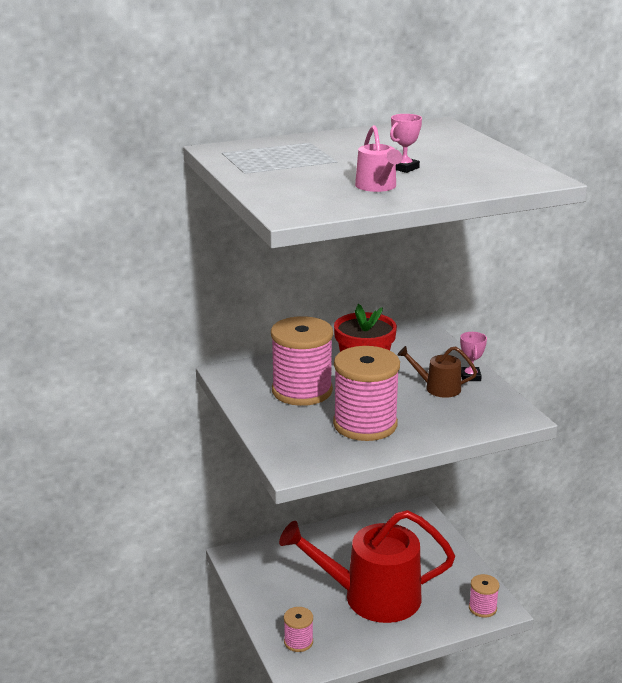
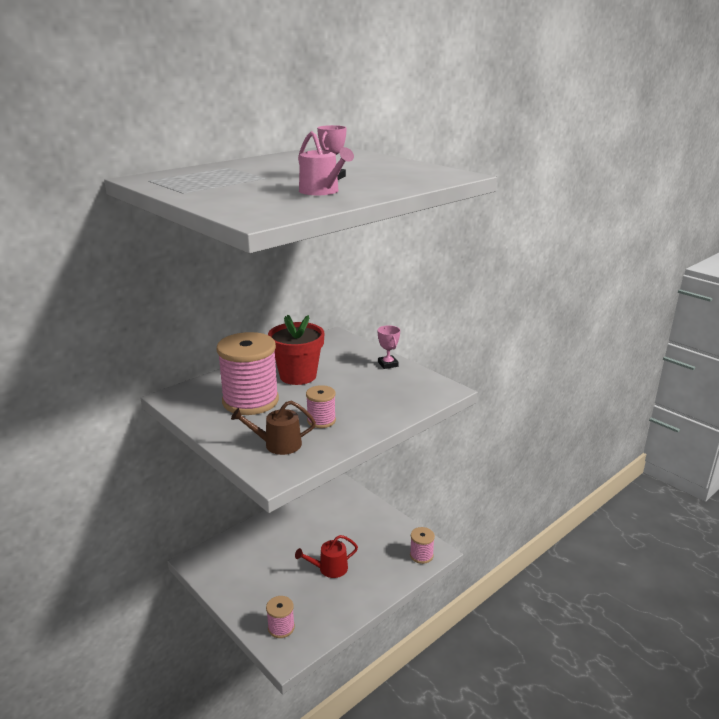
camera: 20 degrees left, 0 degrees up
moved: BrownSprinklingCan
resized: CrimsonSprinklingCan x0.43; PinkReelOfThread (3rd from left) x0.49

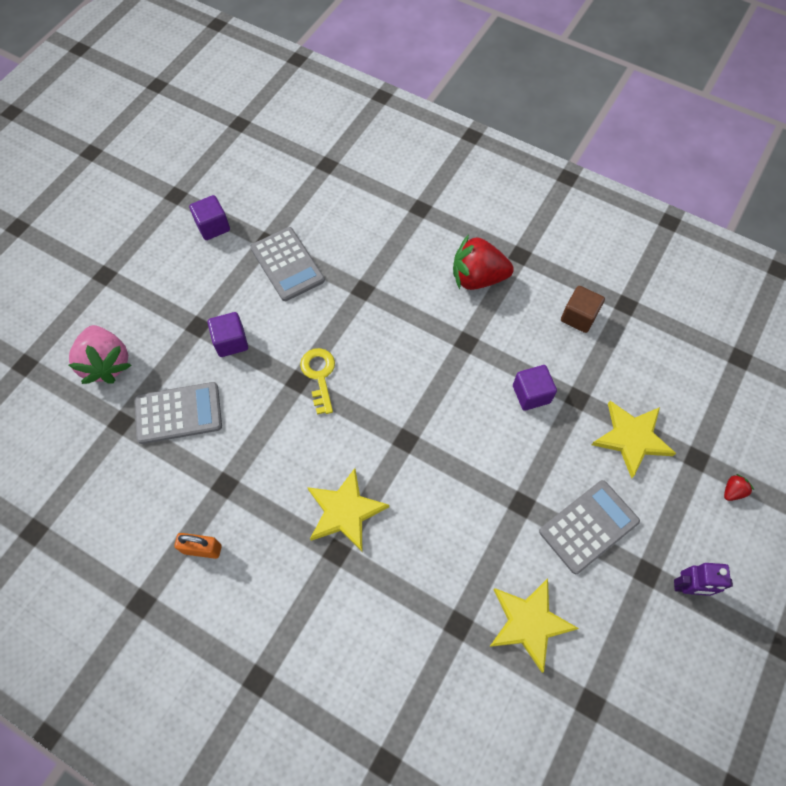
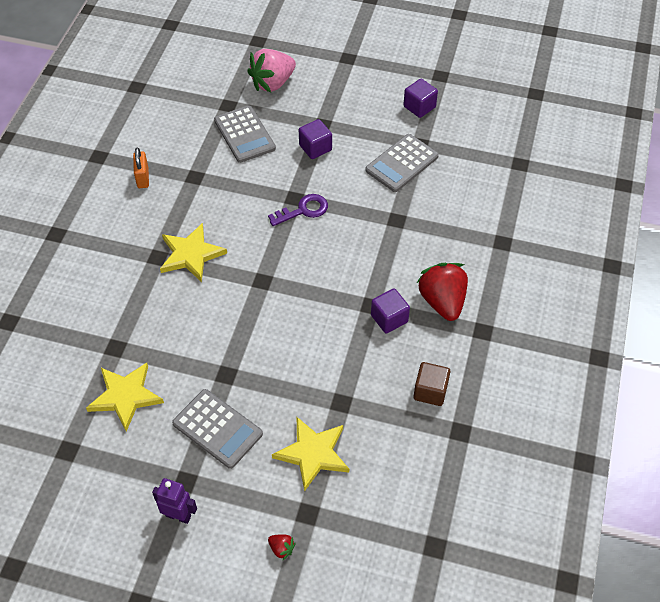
camera: 75 degrees right, 10 degrees down
moved: VioletSolidCube (3rd from left in the first image) to VioletSolidCube (2nd from left)
recoloured: GoldenLatchkey to VioletLatchkey
turned: VioletRobot 120 degrees clockwise

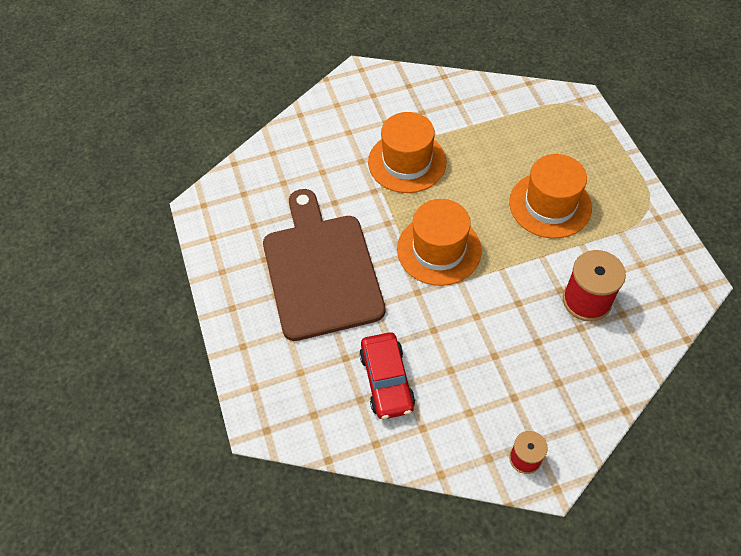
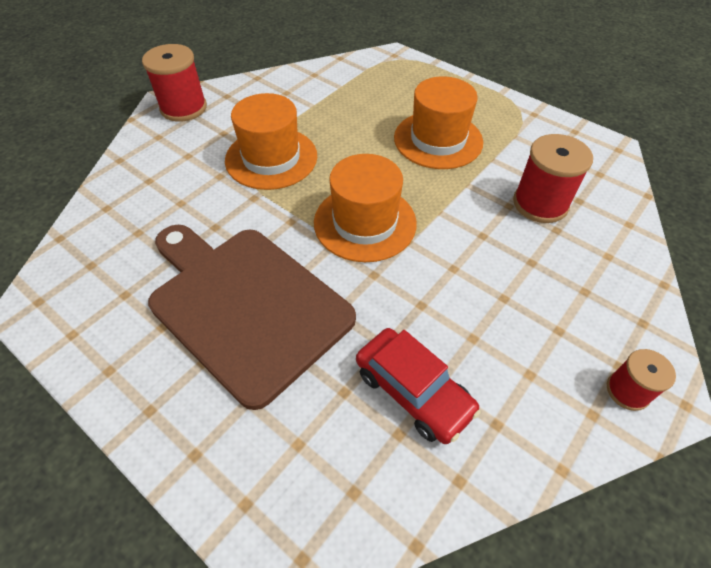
camera: 35 degrees left, 5 degrees down
added: CrimsonReelOfThread (1st from left)

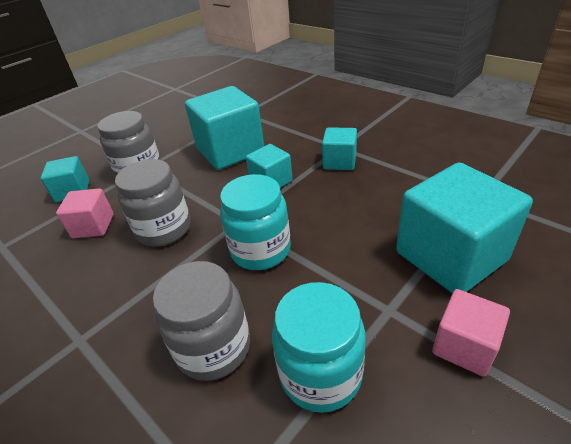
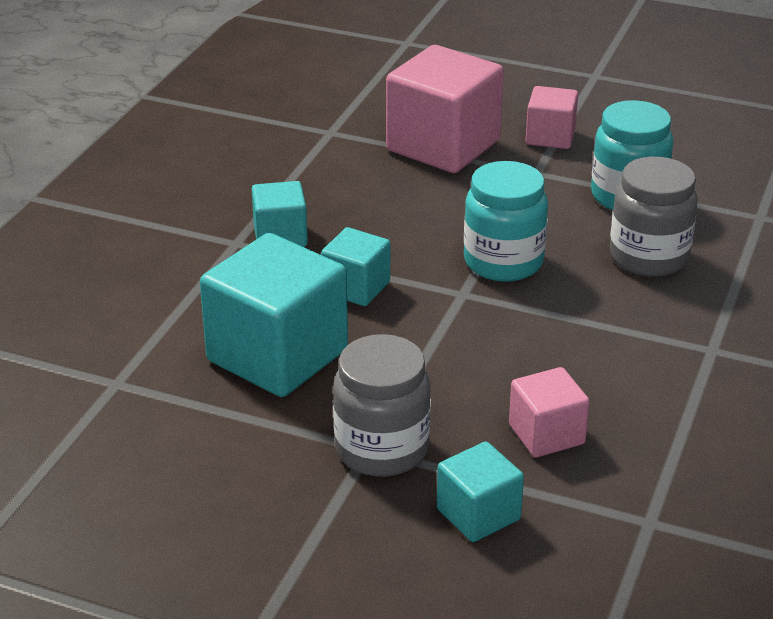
camera: 115 degrees left, 5 degrees down
removed: GreyPreserveJar (2nd from left)
recoloured: TurquoiseSolidCube (5th from left) to PinkSolidCube (1st from left)

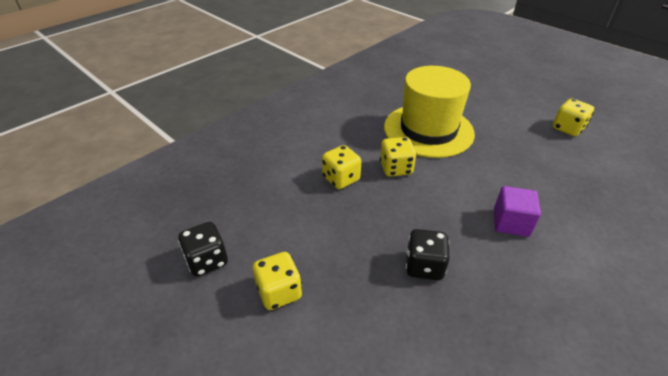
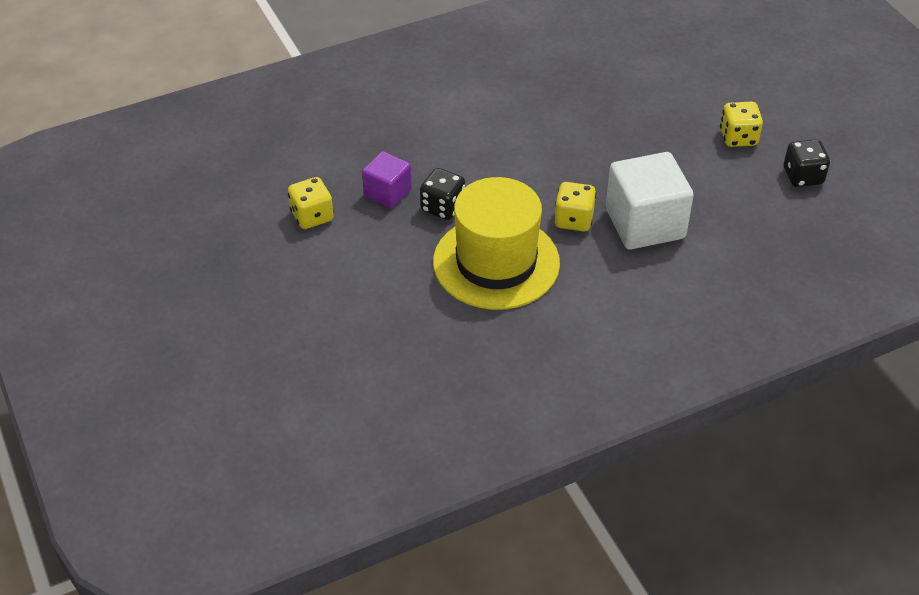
camera: 160 degrees left, 5 degrees up
moved: VioletSolidCube; BlackGameDie (2nd from left in the first image) to BlackGameDie (1st from left)
replaced: GoldenGameDie (2nd from left) to PureWhiteSolidCube

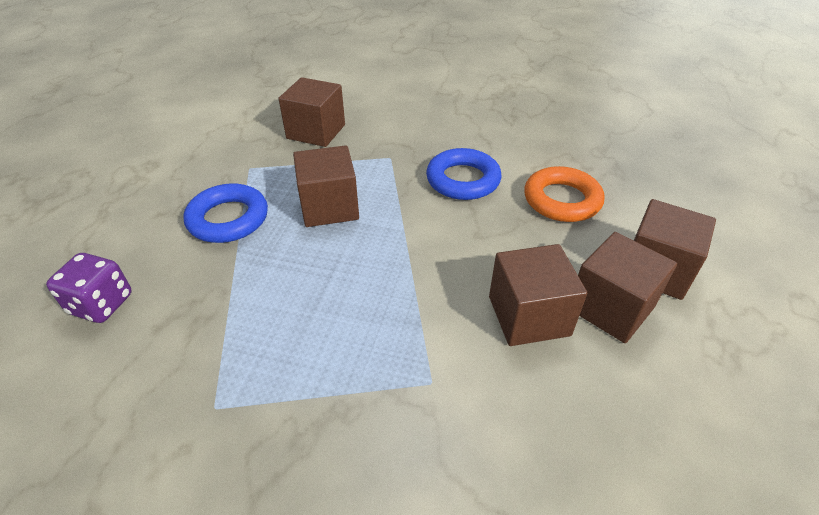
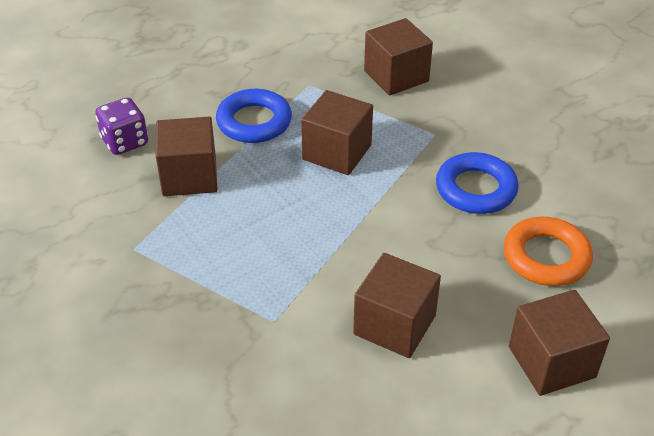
camera: 40 degrees right, 0 degrees up
moved: BrownSolidCube (4th from left in the first image) to BrownSolidCube (1st from left)

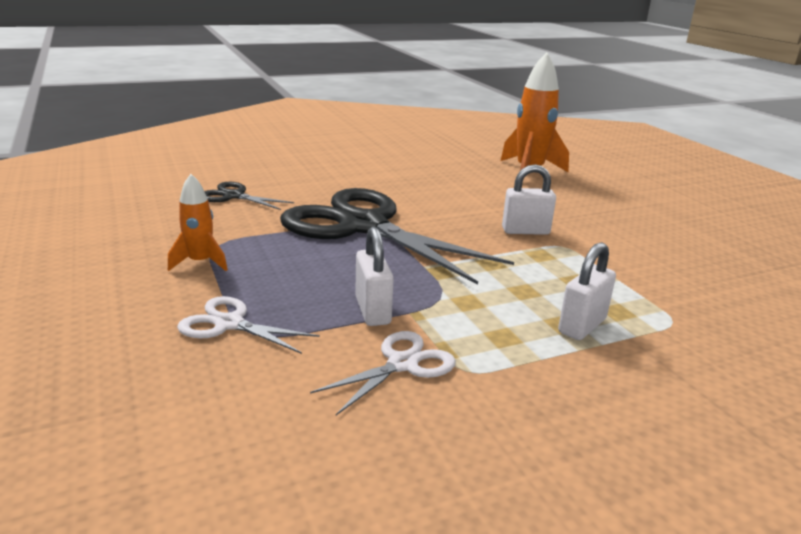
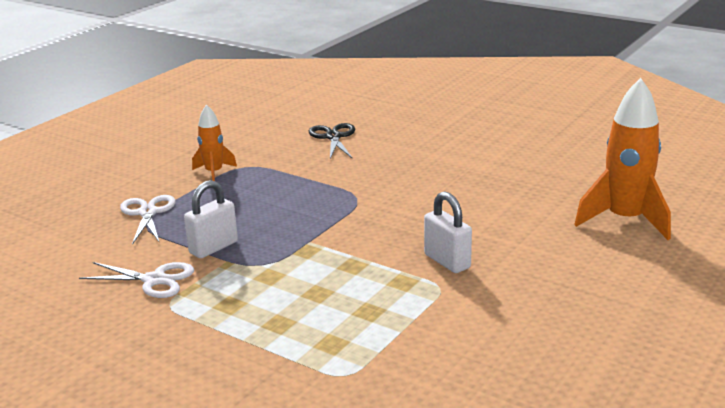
camera: 60 degrees right, 0 degrees up
removed: BlackShears (2nd from left); PureWhiteSmallLock (3rd from left)

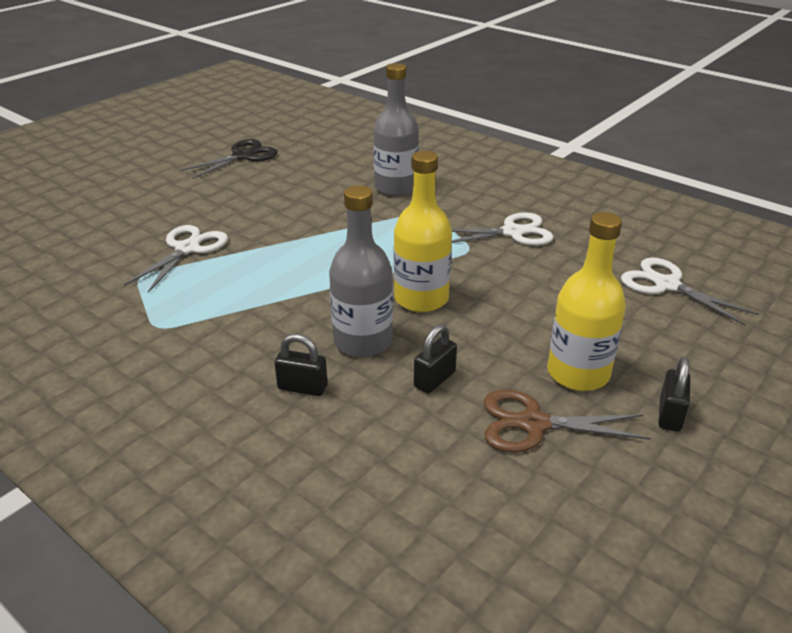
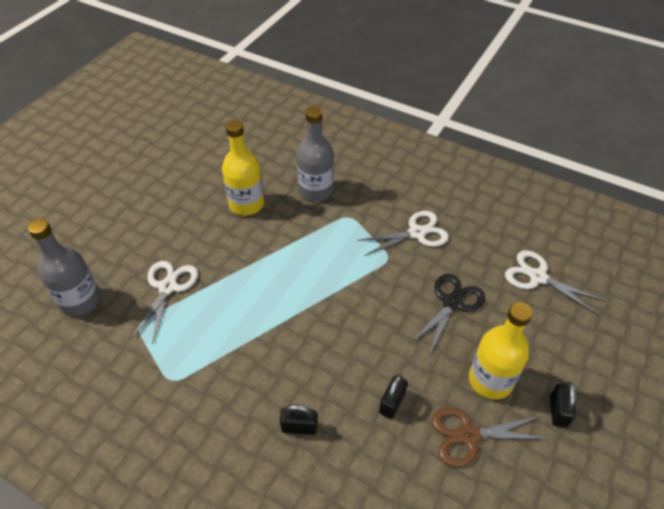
camera: 10 degrees left, 15 degrees up
moved: GreyFlask (1st from left); GoldenFlask (1st from left); BlackShears

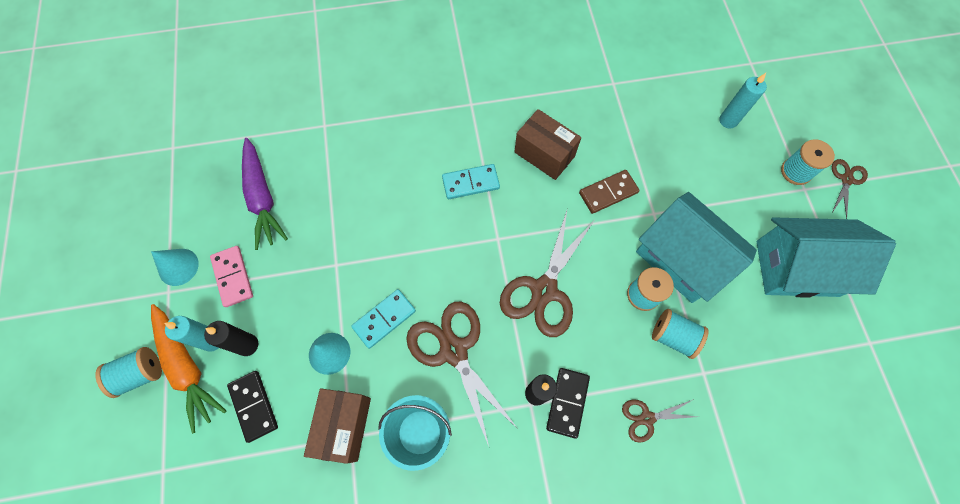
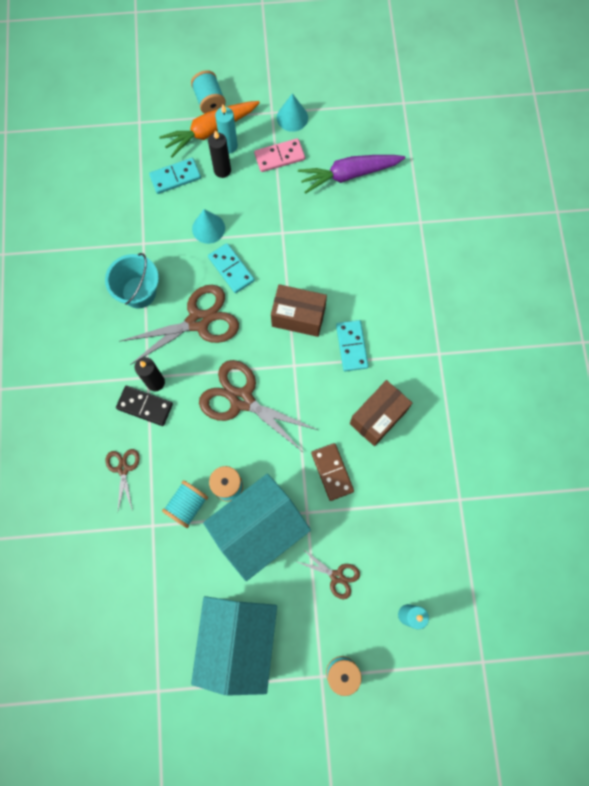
camera: 95 degrees right, 5 degrees up
moved: BrownParcel (1st from left); BrownShears (4th from left)
recoloured: BlackDominoPiece (1st from left) to TurquoiseDominoPiece (1st from left)

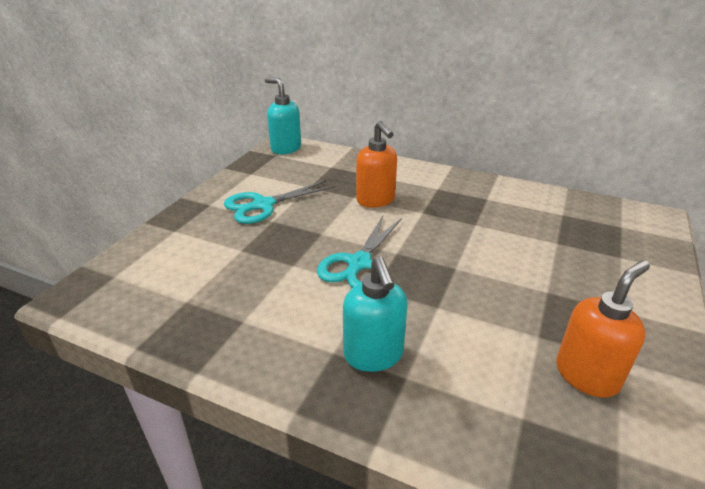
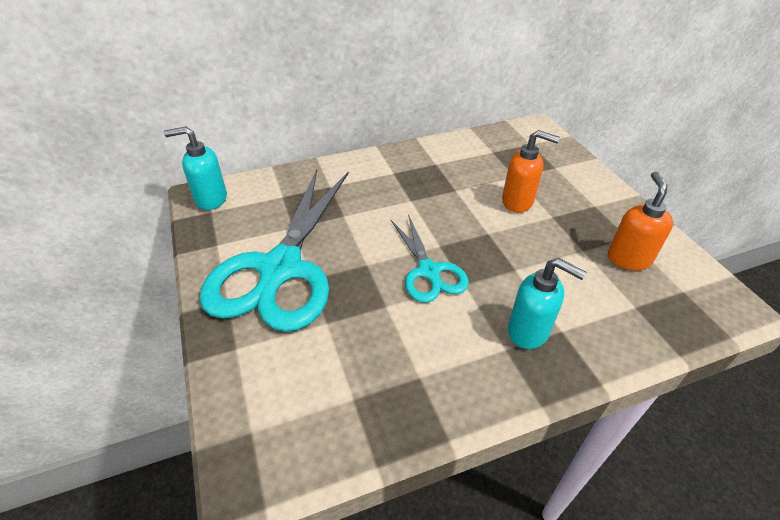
camera: 45 degrees left, 10 degrees up
moved: OrangeSoapDispenser (1st from left)
resized: TurquoiseShears (1st from left) x1.94

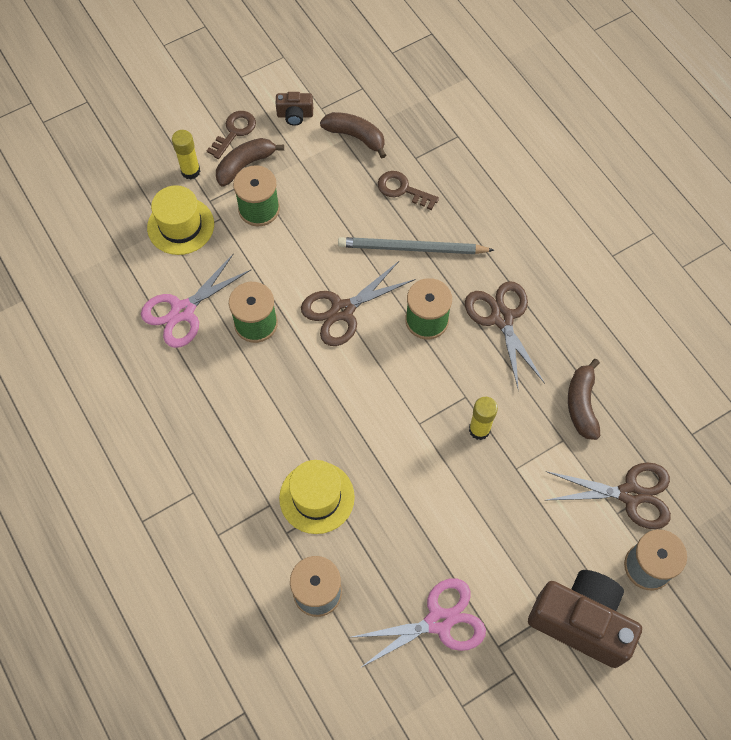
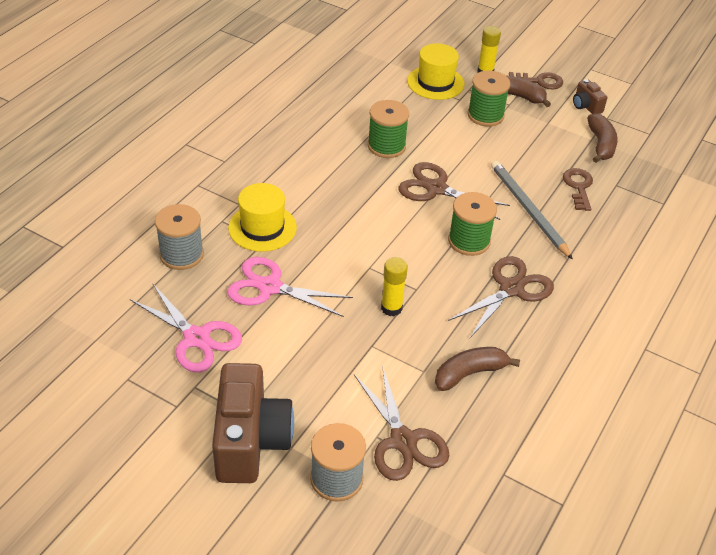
camera: 60 degrees right, 20 degrees down
moved: PinkShears (1st from left in the first image) to PinkShears (2nd from left)

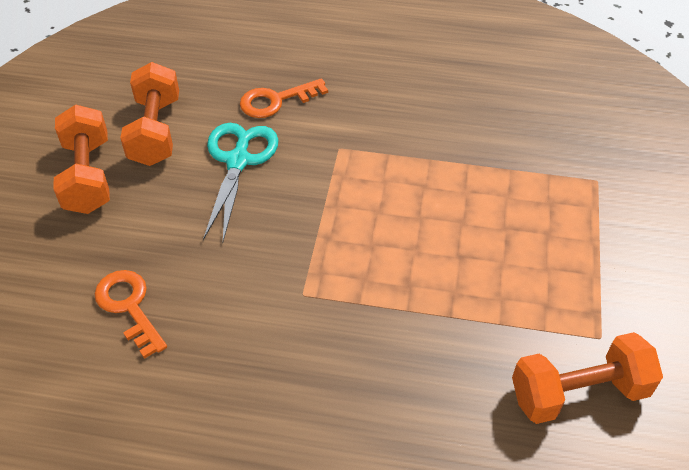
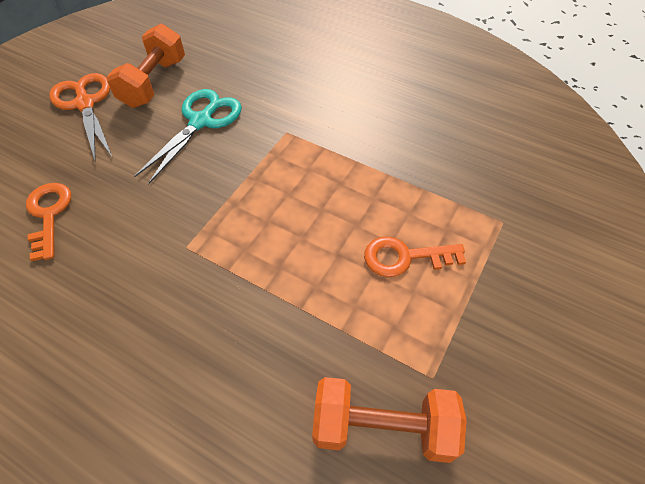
camera: 20 degrees right, 5 degrees up
moved: OrangeLatchkey (2nd from left)
replaced: OrangeDumbbell (1st from left) to OrangeShears

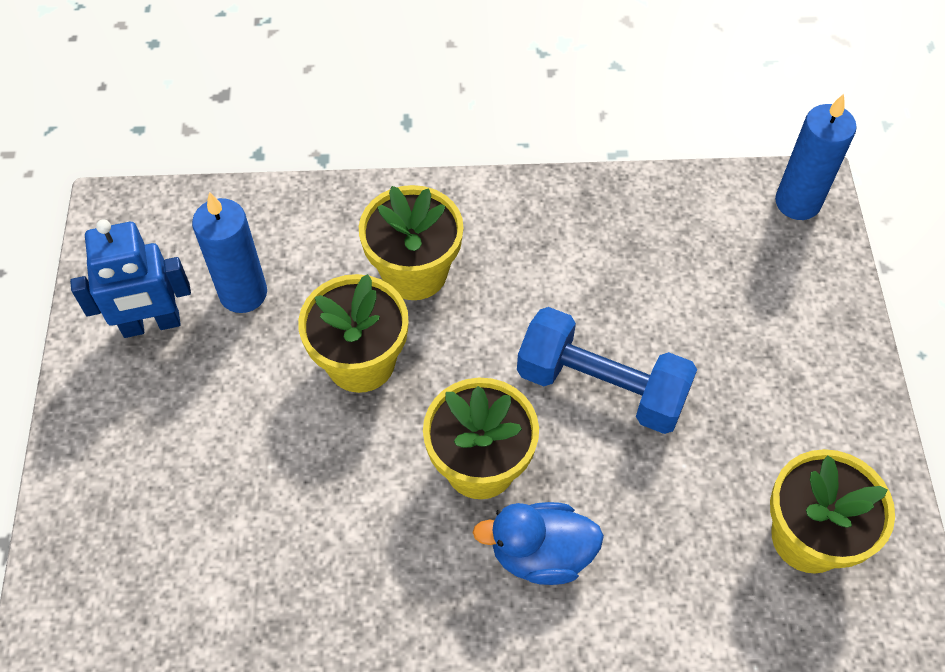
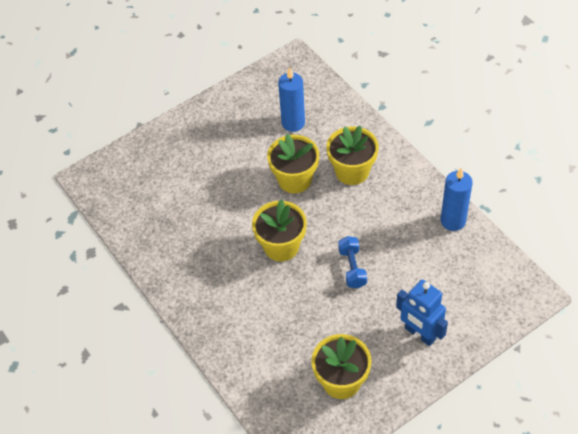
camera: 60 degrees right, 5 degrees down
removed: BlueDuck
moved: BlueRobot; BluePillarCandle (2nd from left)
resized: BlueDumbbell x0.59

